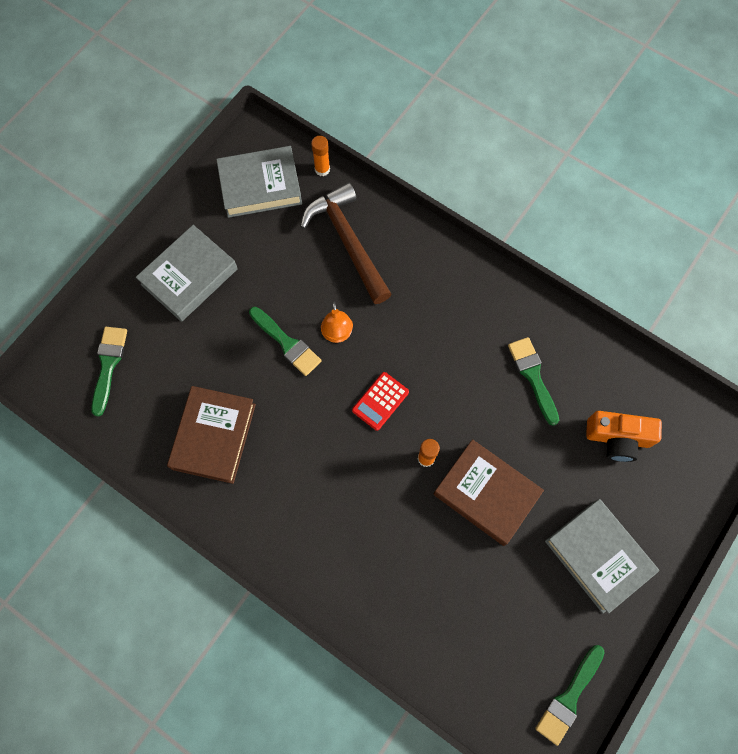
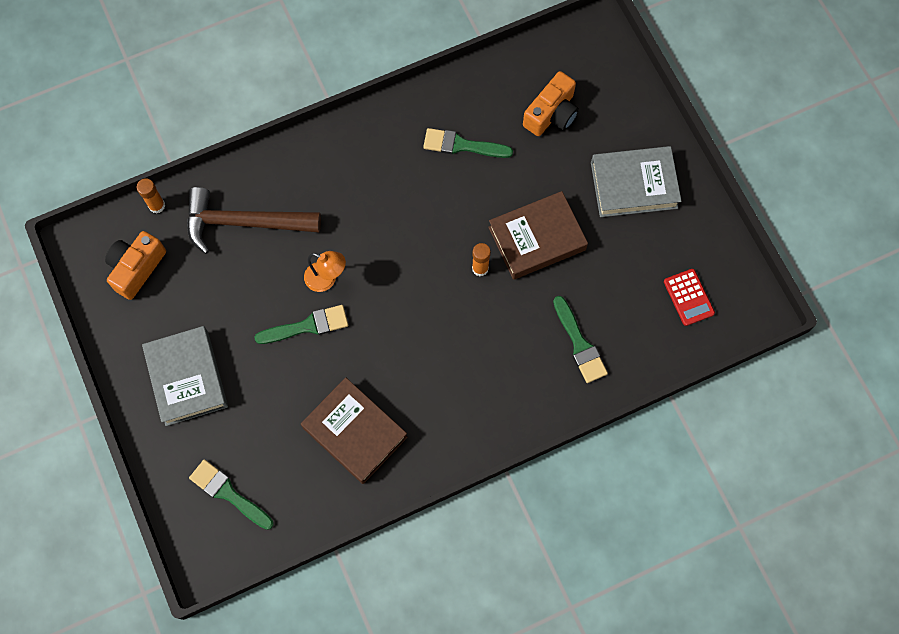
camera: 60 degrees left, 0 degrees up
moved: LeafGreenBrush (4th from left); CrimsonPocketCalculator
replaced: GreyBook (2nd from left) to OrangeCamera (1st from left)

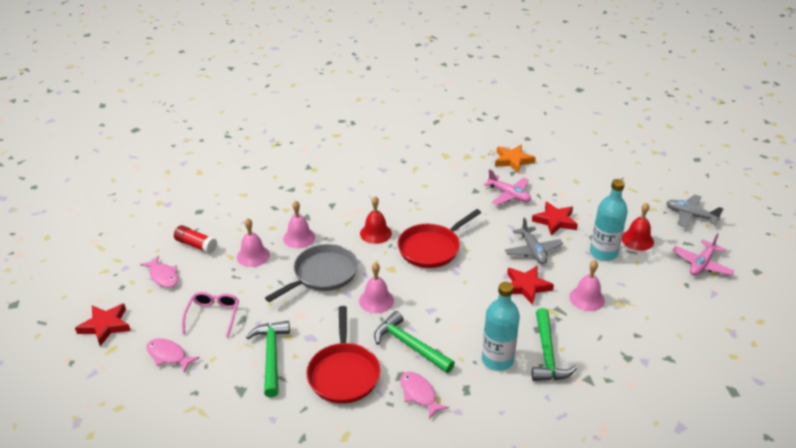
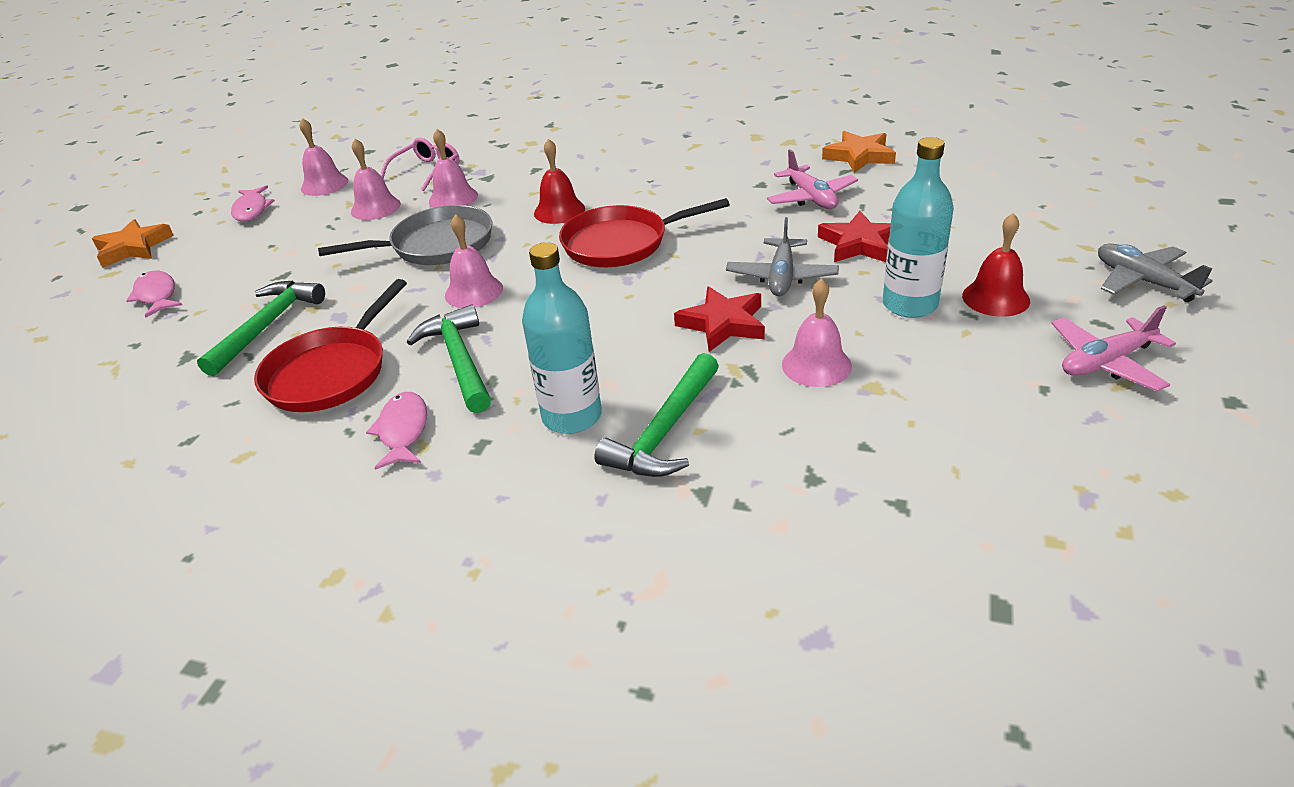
camera: 30 degrees right, 0 degrees up
moved: PinkSpectacles
replaced: CrimsonStickOfGlue to PinkHandBell (1st from left)
recoloured: CrimsonStar (1st from left) to OrangeStar (1st from left)

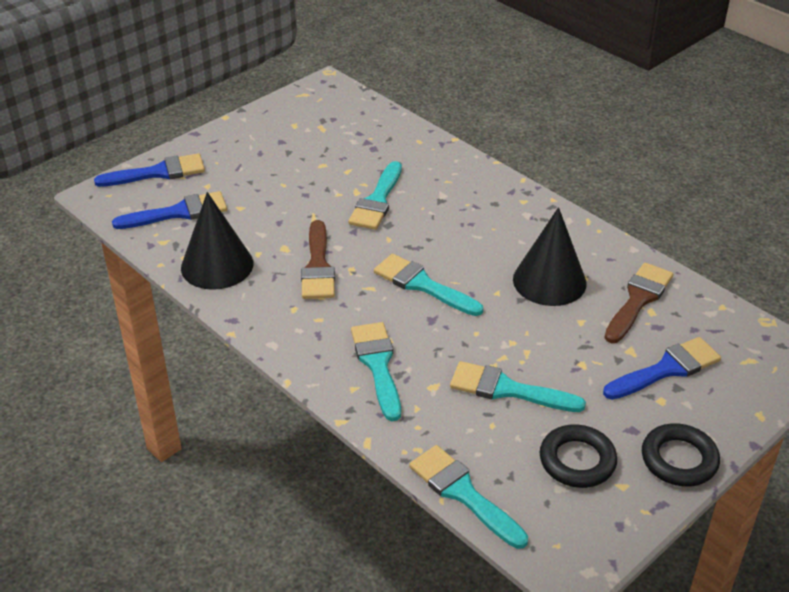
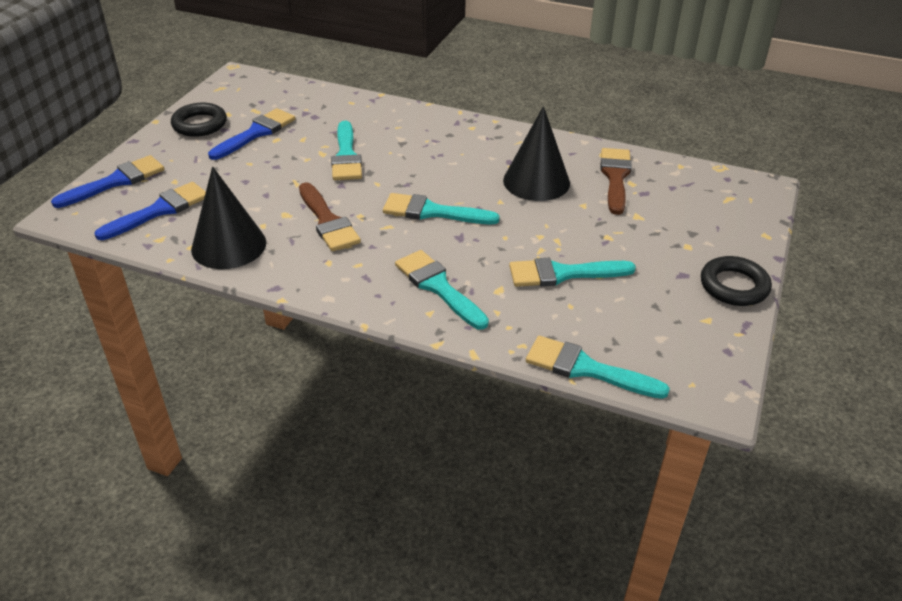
camera: 25 degrees left, 0 degrees up
moved: BlackTorus (1st from left); BlueBrush (3rd from left)

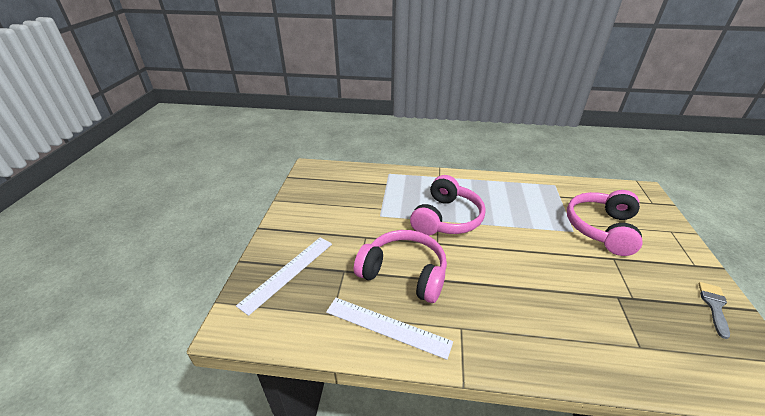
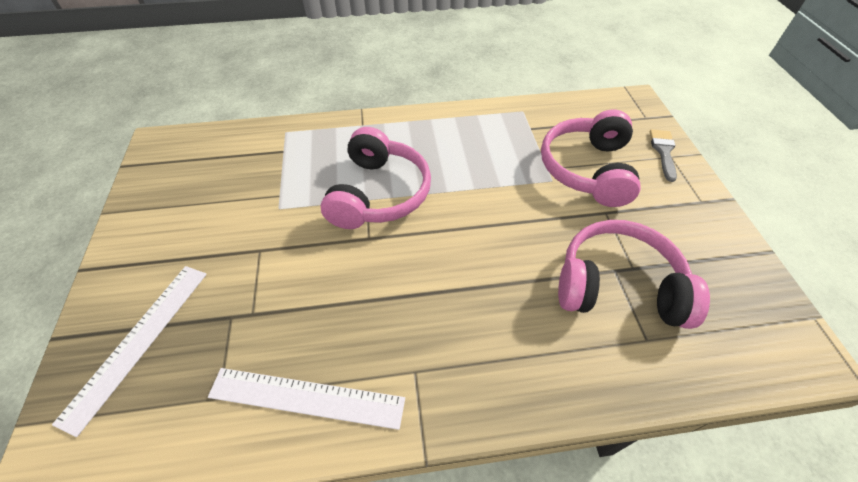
camera: 15 degrees left, 15 degrees up
moved: PinkOverEarHeadphones (1st from left in the first image) to PinkOverEarHeadphones (3rd from left); GreyBrush

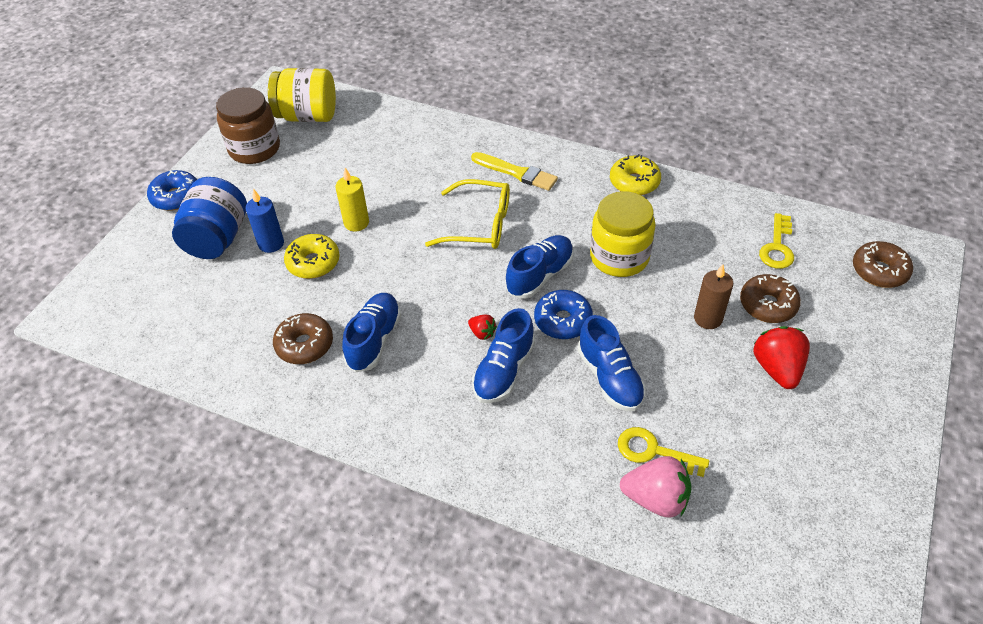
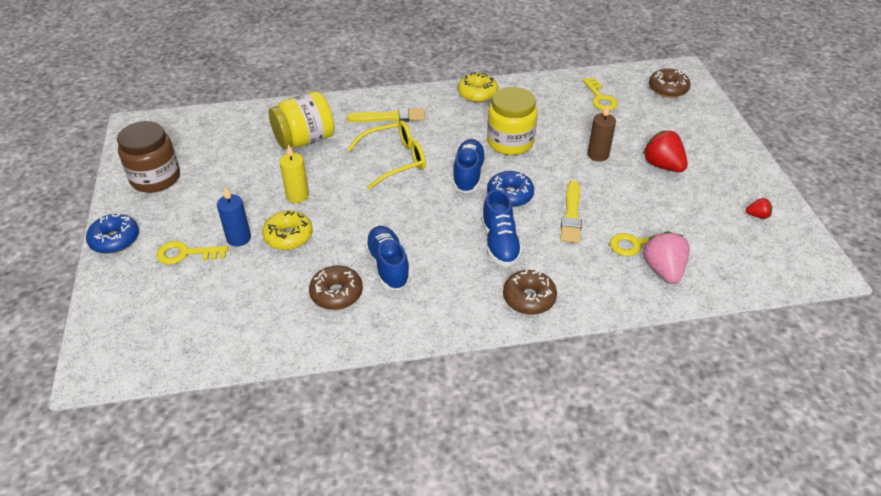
camera: 35 degrees left, 5 degrees down
moved: GoldenPreserveJar (1st from left); BrownDoughnut (2nd from left); CrimsonToyStrawberry (1st from left in the first image) to CrimsonToyStrawberry (2nd from left)
replaced: BluePreserveJar to GoldenLatchkey (1st from left); BlueLaceUpShoe (4th from left) to GoldenBrush (2nd from left)
turned: PinkToyStrawberry 75 degrees counterclockwise

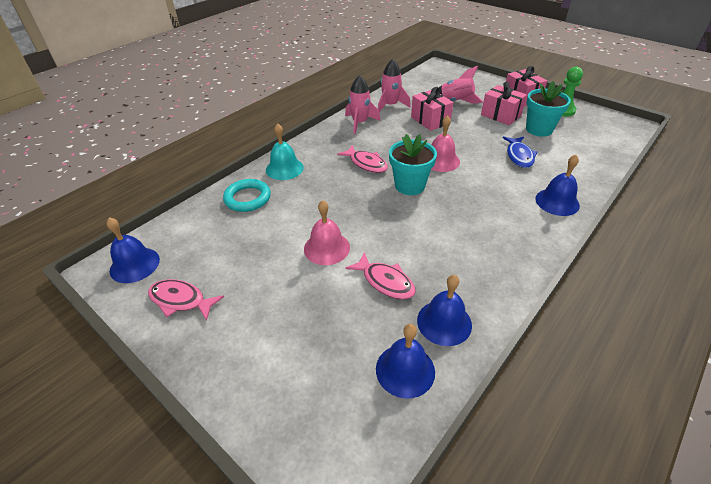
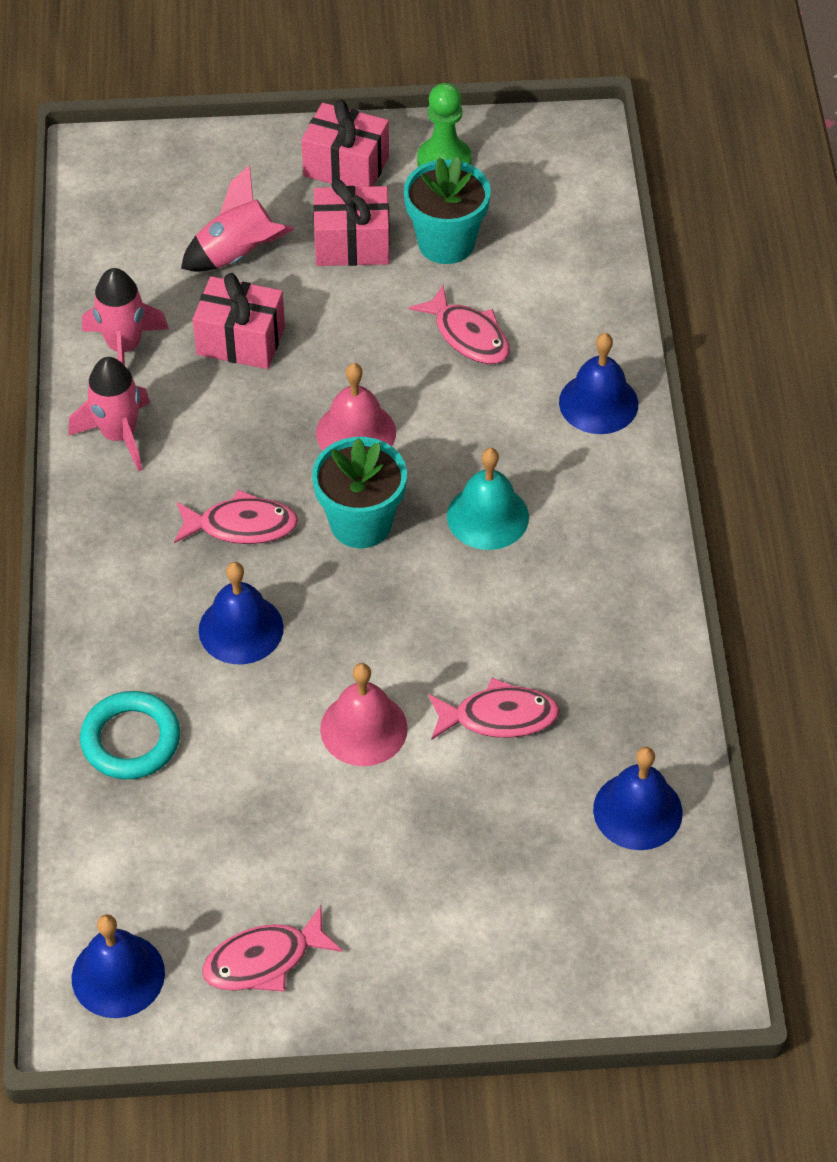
camera: 45 degrees left, 10 degrees up
moved: BlueHandBell (3rd from left in the first image) to BlueHandBell (2nd from left); TurquoiseHandBell
recoloured: BlueFish to PinkFish (3rd from left)

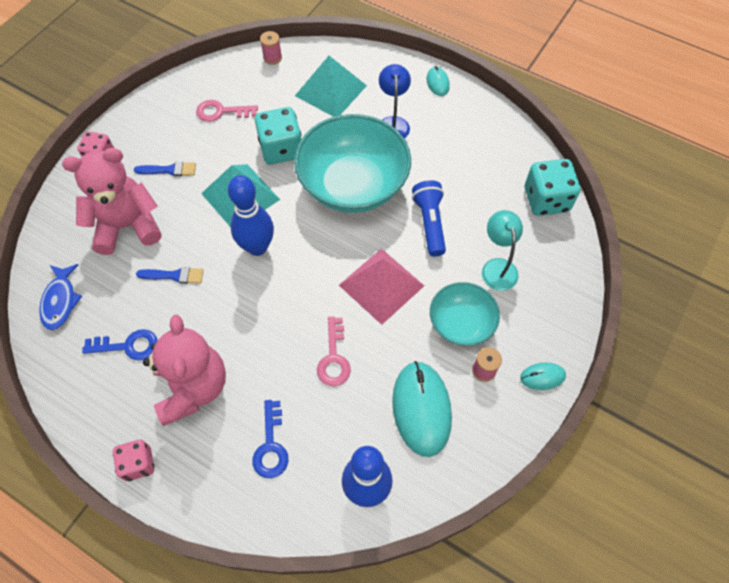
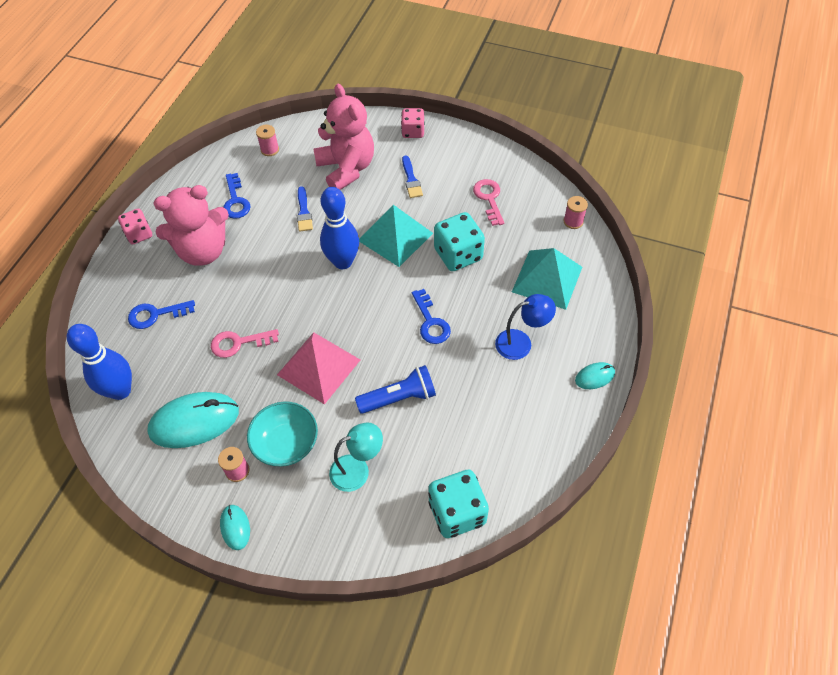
camera: 80 degrees right, 5 degrees down
replaced: BlueFish to PinkReelOfThread (2nd from left); TurquoiseServingBowl (1st from left) to BlueLatchkey (3rd from left)

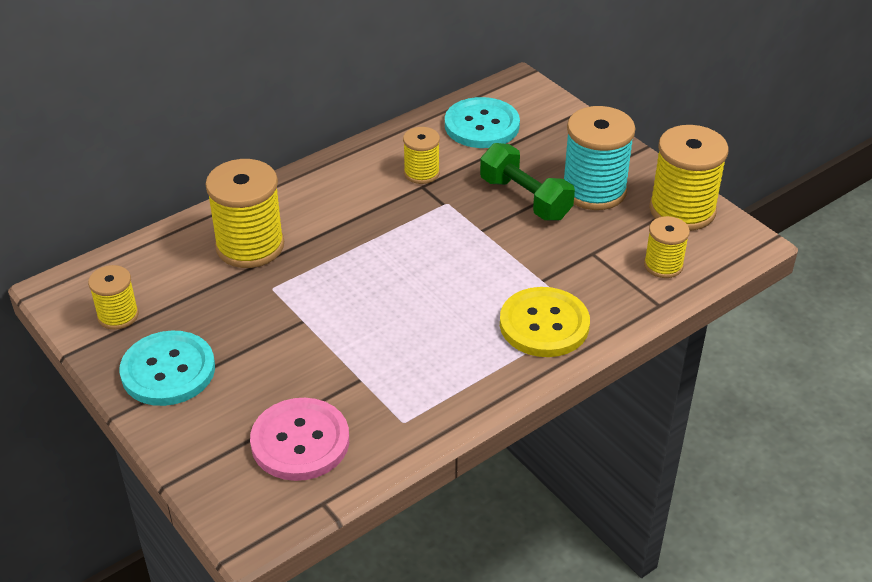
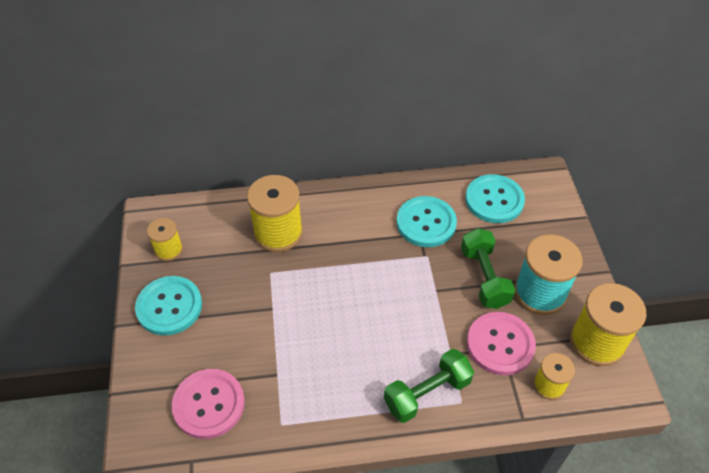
camera: 30 degrees right, 10 degrees up
added: PinkSewingButton (2nd from left)
replaced: GoldenSewingButton to LeafGreenDumbbell (1st from left); GoldenReelOfThread (3rd from left) to TurquoiseSewingButton (2nd from left)

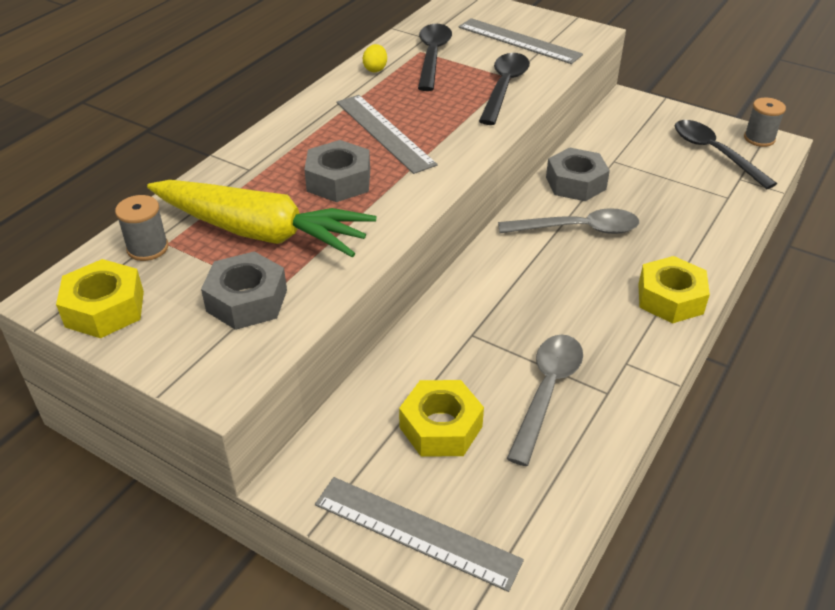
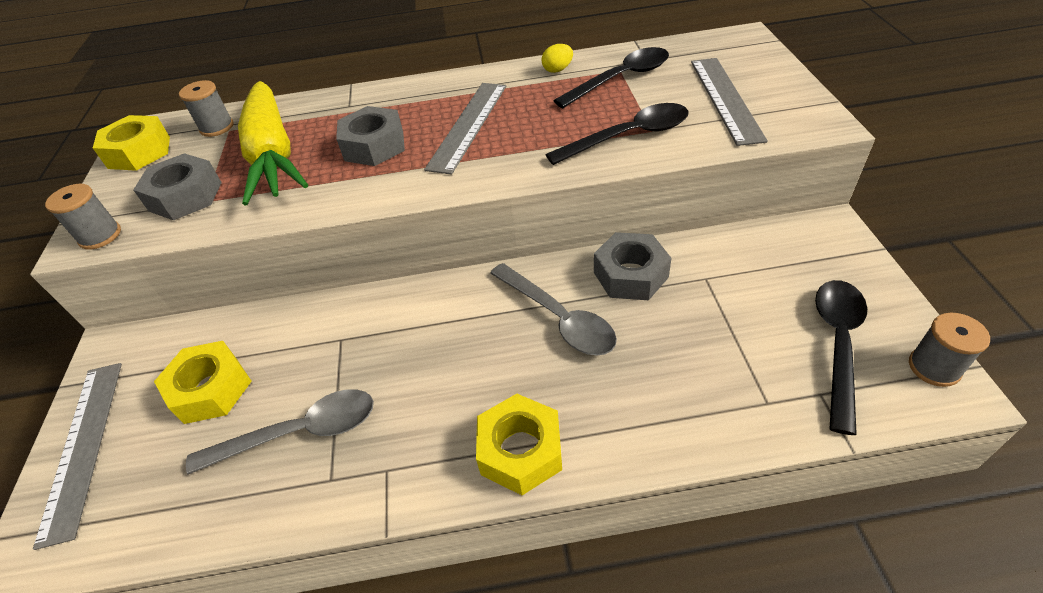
camera: 55 degrees right, 5 degrees up
added: GreyReelOfThread (1st from left)

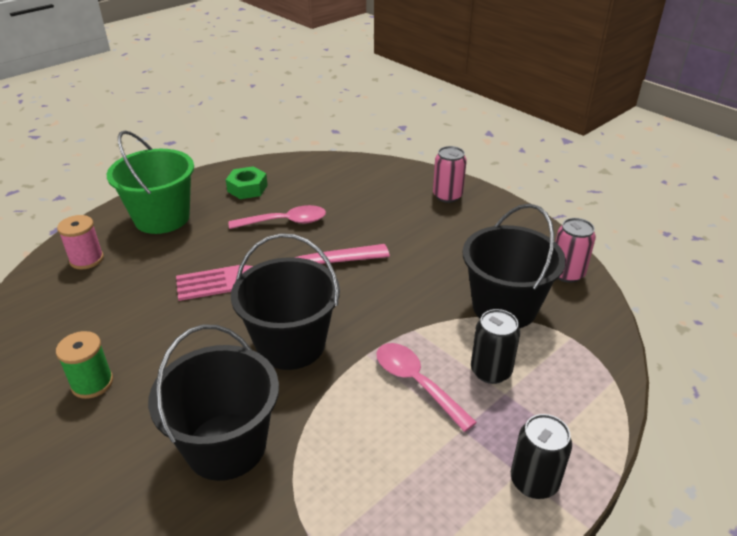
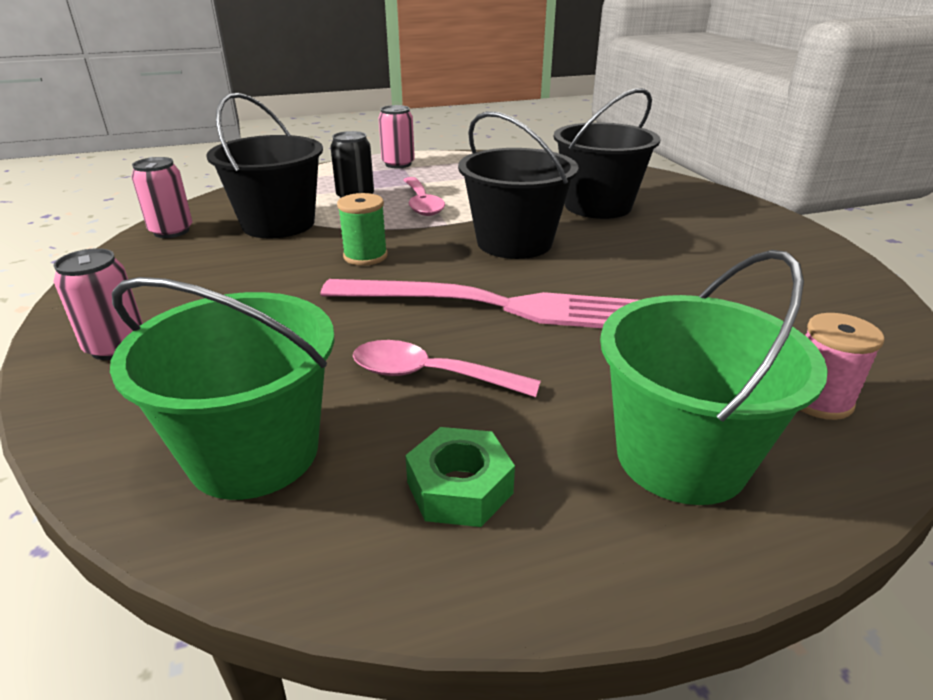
camera: 155 degrees left, 5 degrees down
added: LeafGreenBucket (1st from left)
moved: LeafGreenReelOfThread
recoloured: BlackTin (2nd from left) to PinkTin (3rd from left)

